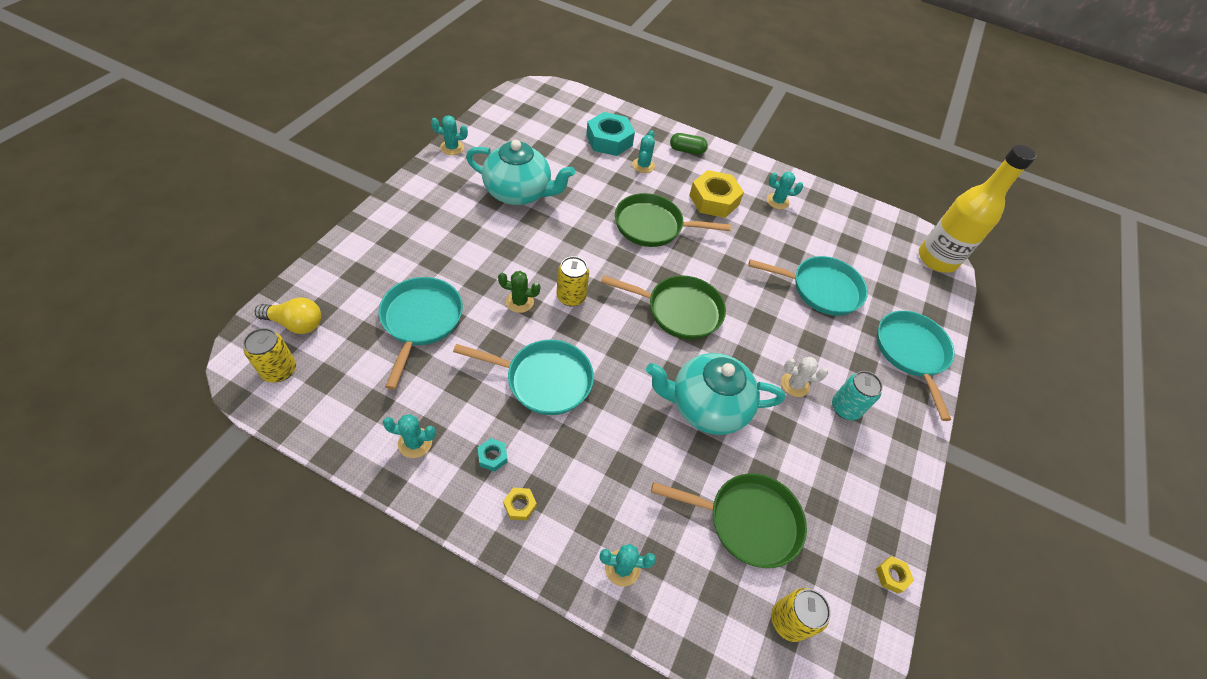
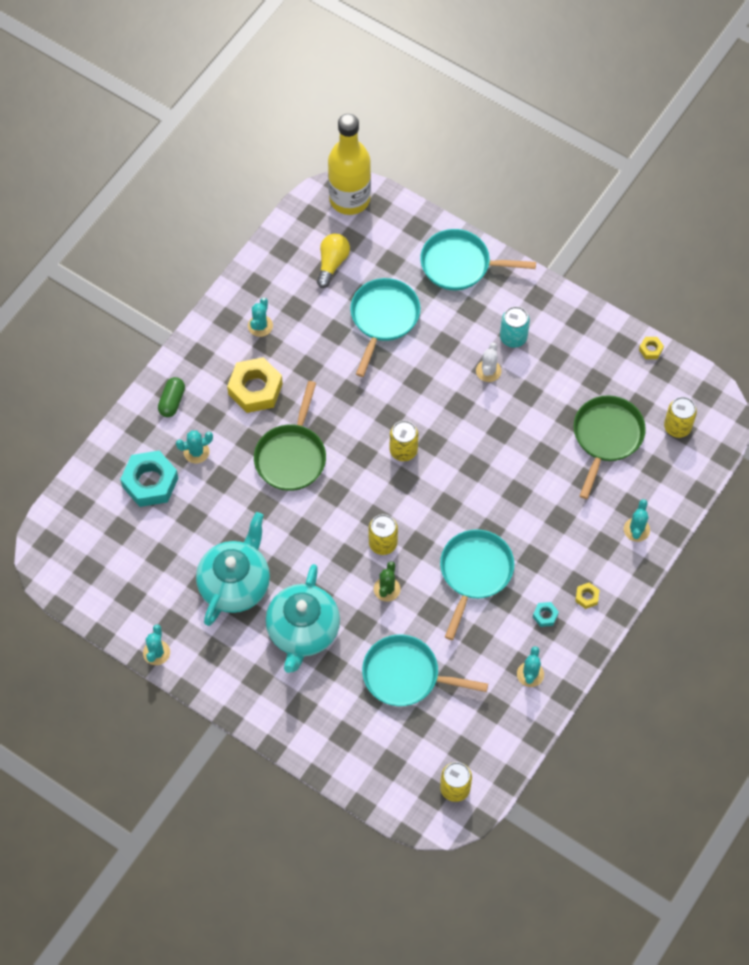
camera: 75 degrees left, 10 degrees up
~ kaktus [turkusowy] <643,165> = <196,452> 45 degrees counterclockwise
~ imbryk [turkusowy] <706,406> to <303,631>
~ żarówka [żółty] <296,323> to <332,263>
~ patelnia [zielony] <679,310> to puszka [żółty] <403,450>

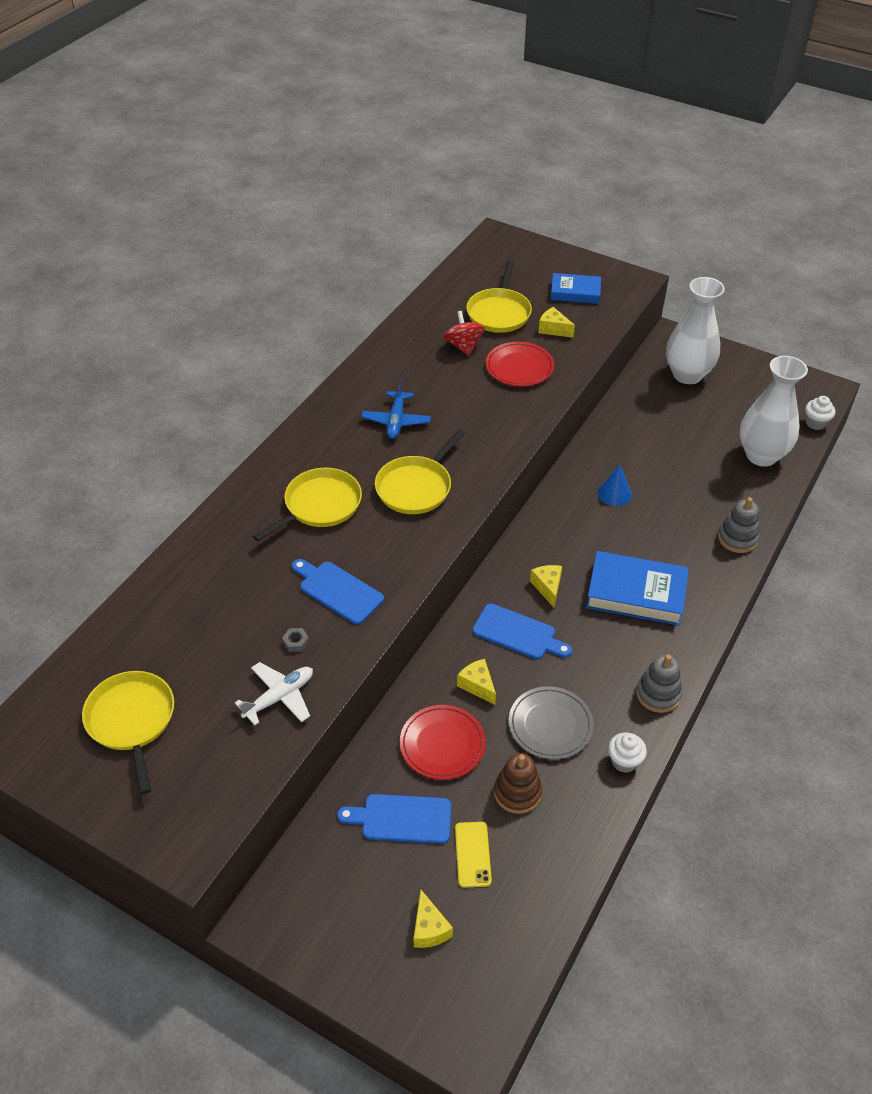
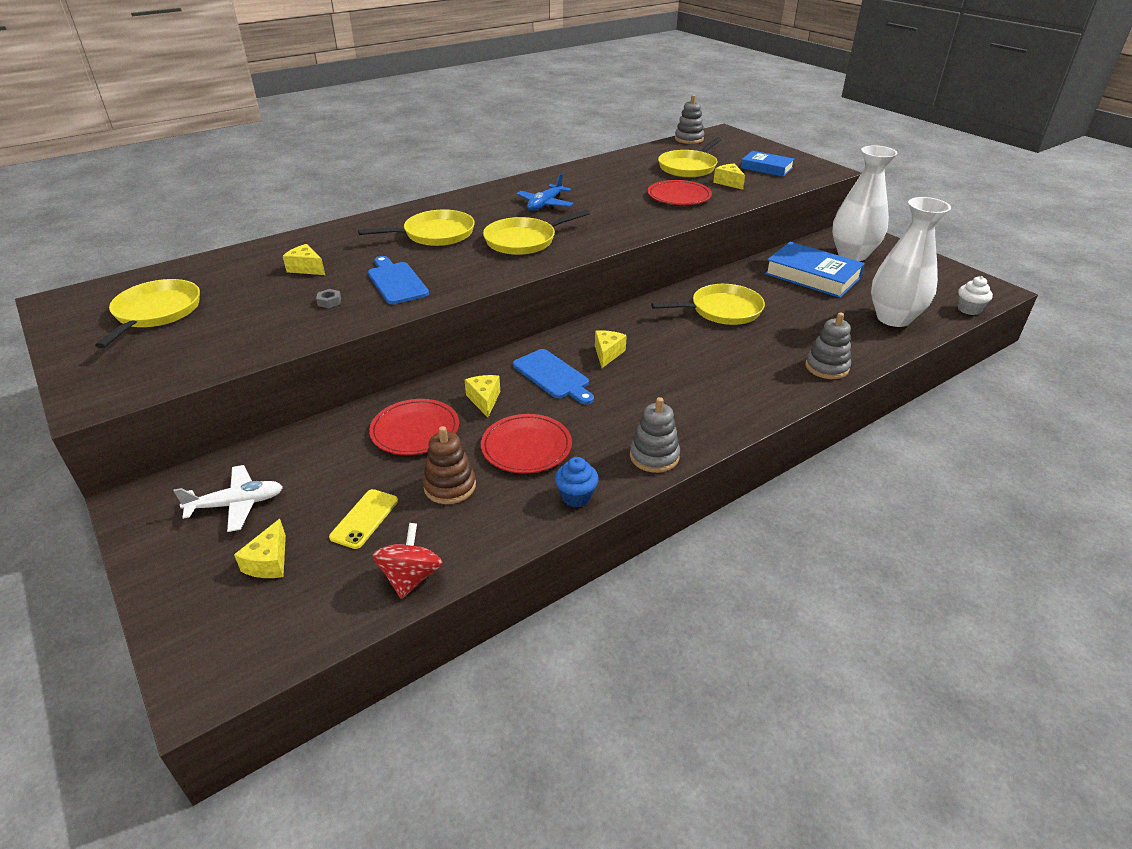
camera: 25 degrees right, 10 degrees down
~ samolot [biały] <279,697> to <237,504>
+ ser [żółty] <306,268>
~ bączek [czerwony] <463,346> to <411,577>
~ talerz [szary] <550,725> to talerz [czerwony] <526,447>
~ muffinka [biały] <624,761> to muffinka [niebieski] <576,497>
~ stożek [niebieski] <614,493> to patelnia [żółty] <722,310>
+ zabawka nakładanka [szary] <689,139>
~ książka [niebieski] <636,593> to <812,276>
- deska do krojenia [niebieski] <402,818>

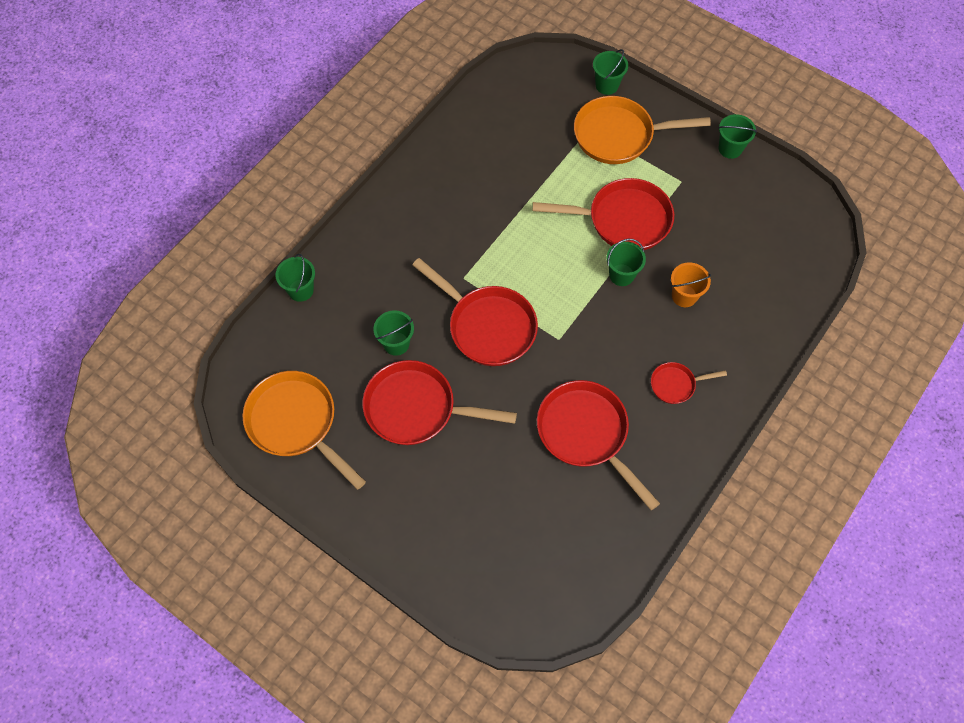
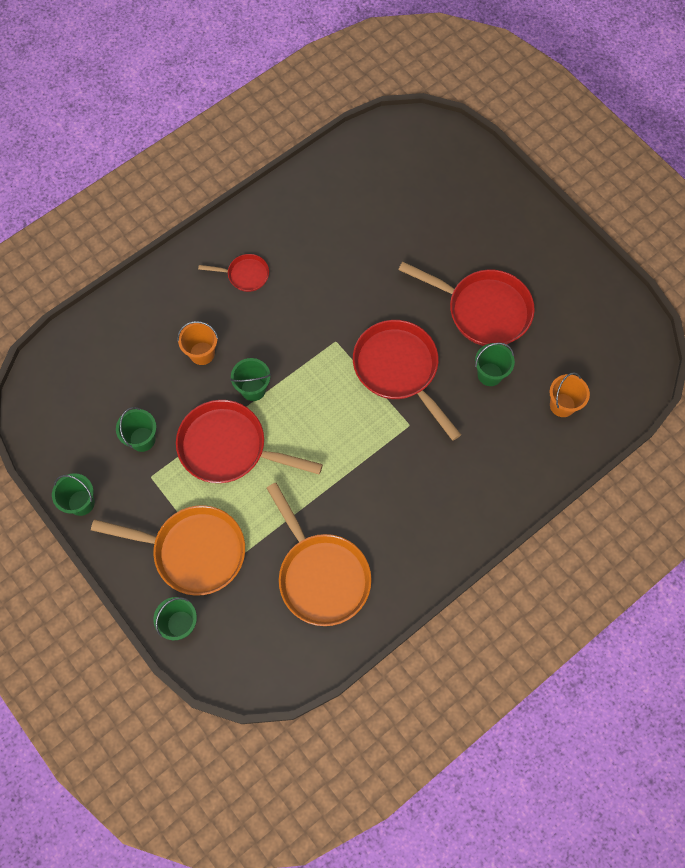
camera: 165 degrees left, 5 degrees up
~ wiadro [zielony] <300,290> to <142,439>
~ patelnia [pomarańczowy] <296,423> to <321,575>
+ wiadro [pomarańczowy] <562,405>
- patelnia [czerwony] <586,434>

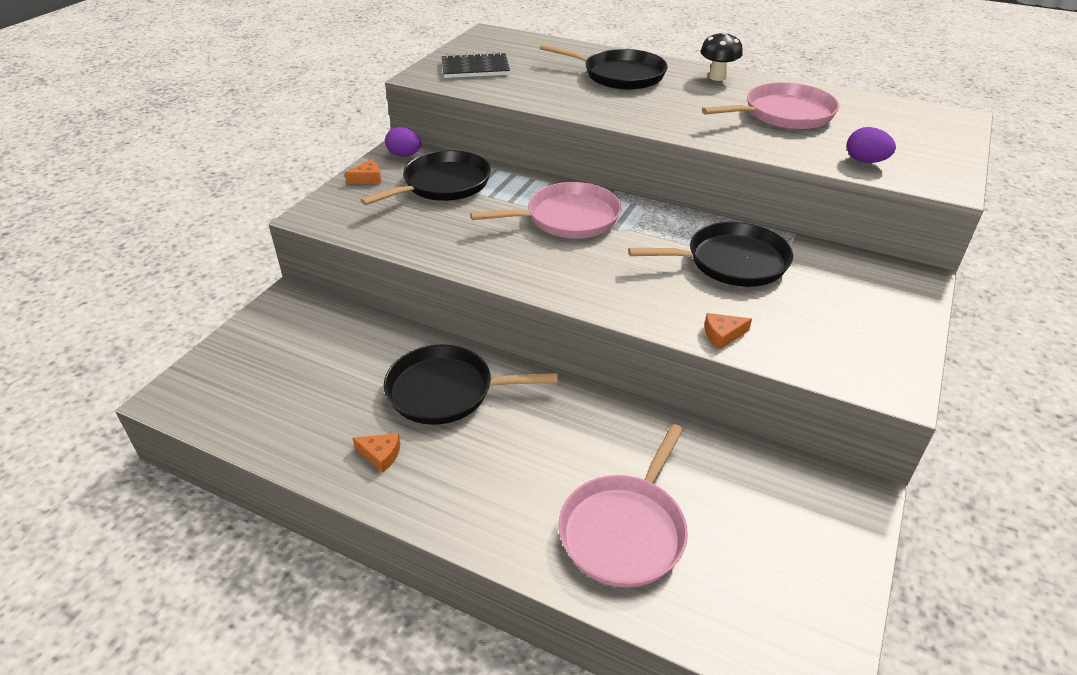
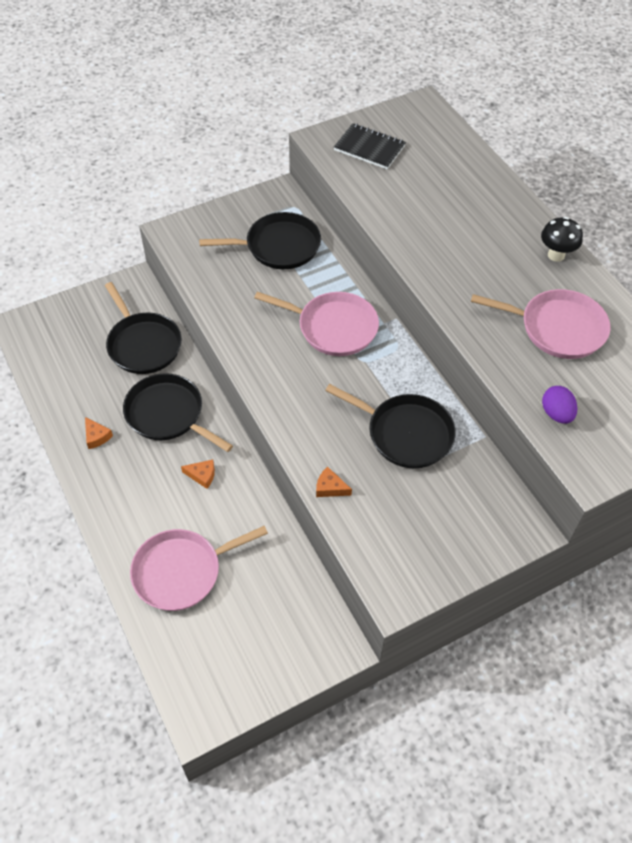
camera: 35 degrees right, 15 degrees up
~ patelnia [czarny] <620,75> to <143,344>
~ ser [pomarańczowy] <368,178> to <202,475>
- jajko [fioletowy] <404,155>

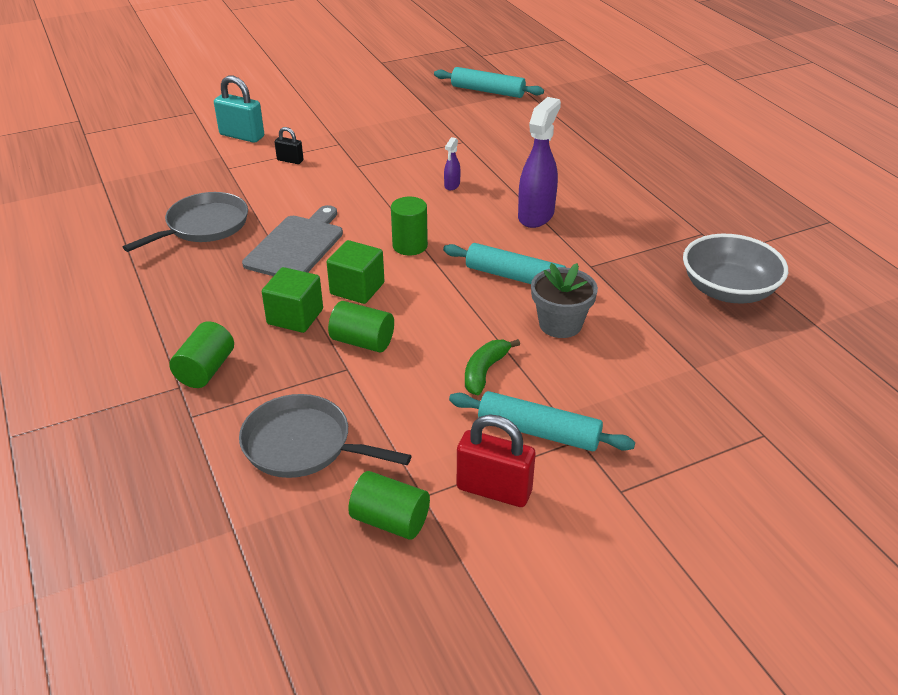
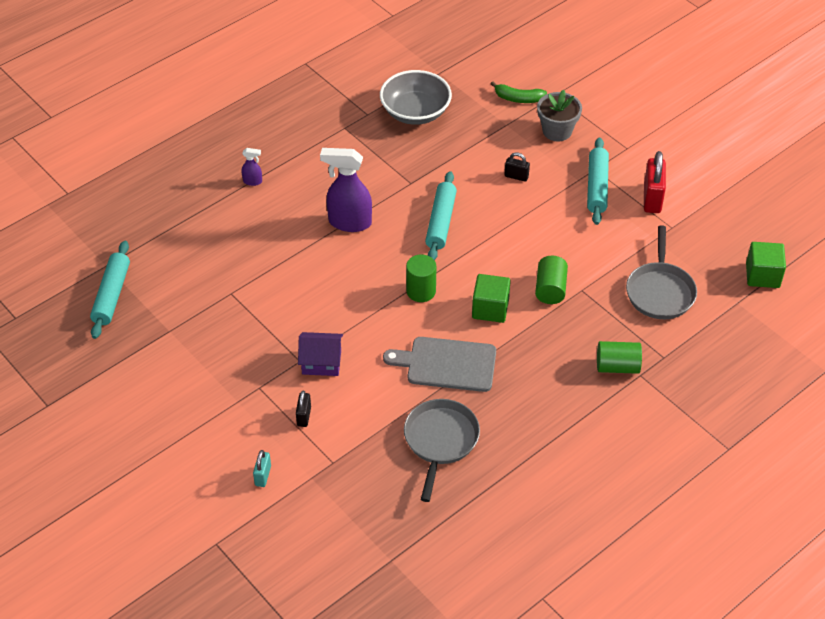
camera: 105 degrees left, 10 degrees up
~ spryskiwacz [fioletowy] <452,185> to <253,181>
~ kłódka [turkusowy] <242,136> = <263,476> x0.55
+ domek [fioletowy] <321,362>
~ patelnia [szary] <204,226> = <440,441> 75 degrees clockwise
~ banan [zielony] <485,371> to <518,98>
+ kłódka [czarny] <516,176>
~ doniczka [szary] <560,324> to <557,131>
~ sześcian [zielony] <295,317> to <762,275>
- walec [zielony] <390,520>

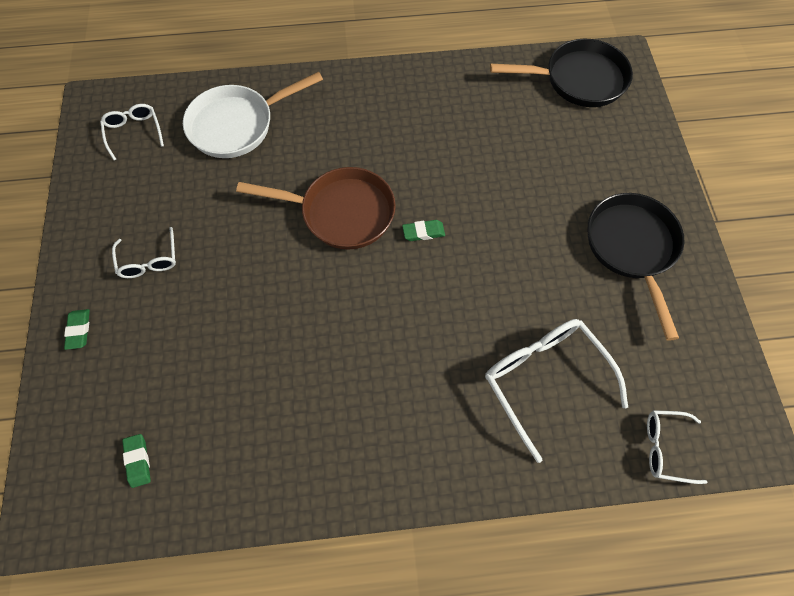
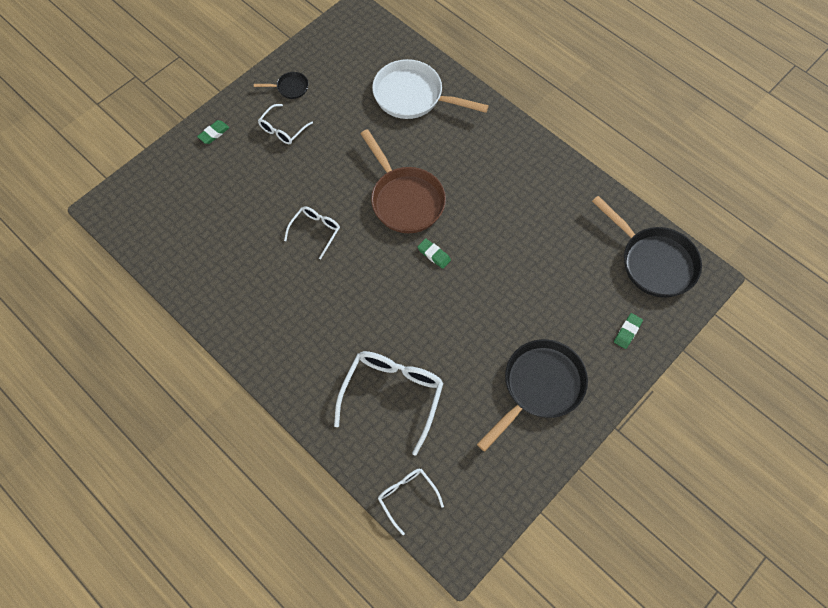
camera: 50 degrees right, 0 degrees up
+ patelnia [czarny] <290,88>
~ okulary [biały] <134,132> to <315,231>
~ gumka do mazania [zielony] <138,461> to <627,332>

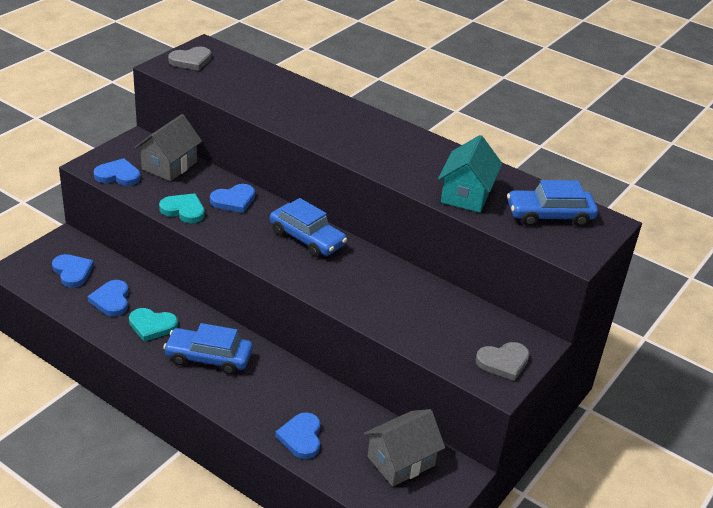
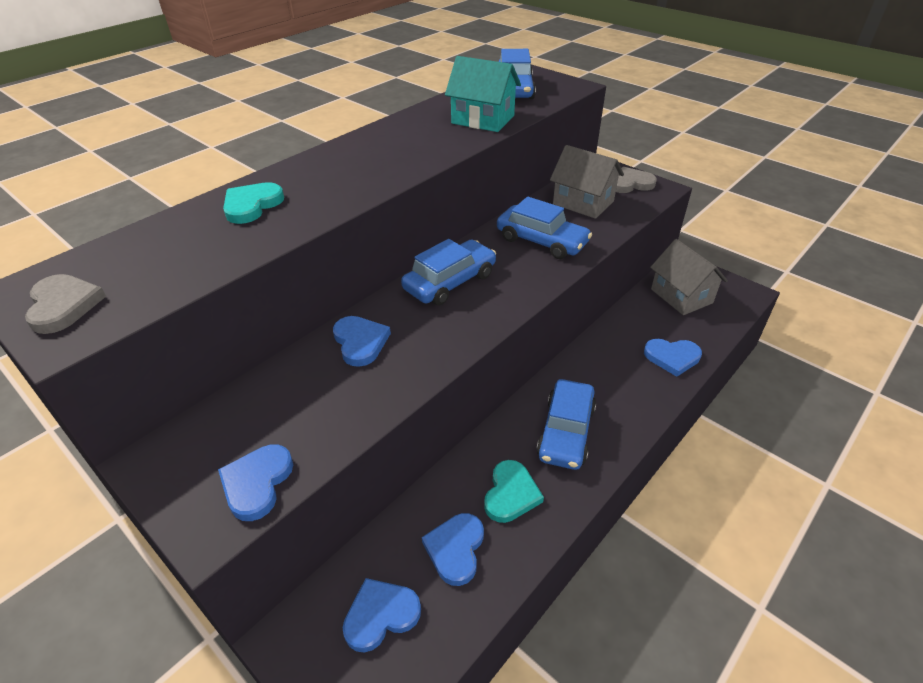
camera: 80 degrees left, 5 degrees up
~ serce [turkusowy] <183,210> to <252,205>
~ serce [niebieski] <111,300> = <455,549> 105 degrees clockwise
+ samochód [niebieski] <541,241>
~ domek [szary] <169,165> to <583,203>
~ serce [szary] <503,362> = <630,183> 90 degrees counterclockwise

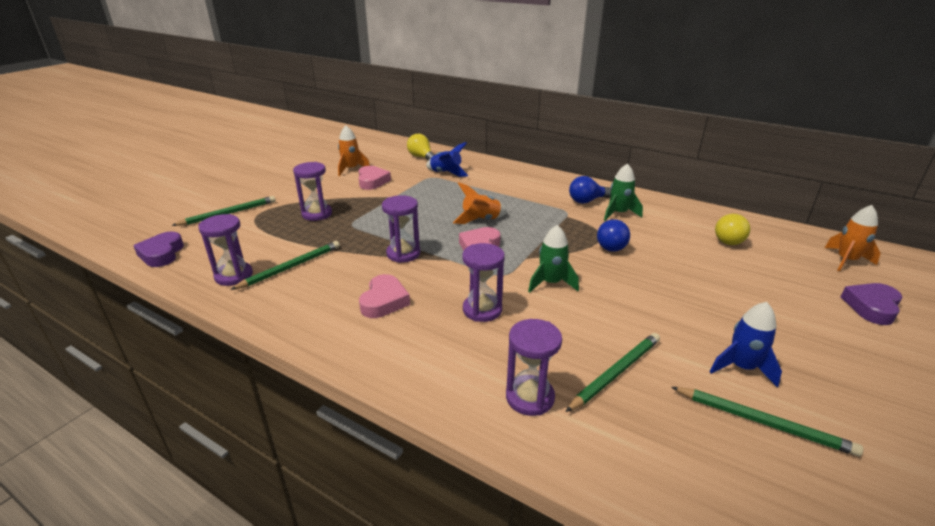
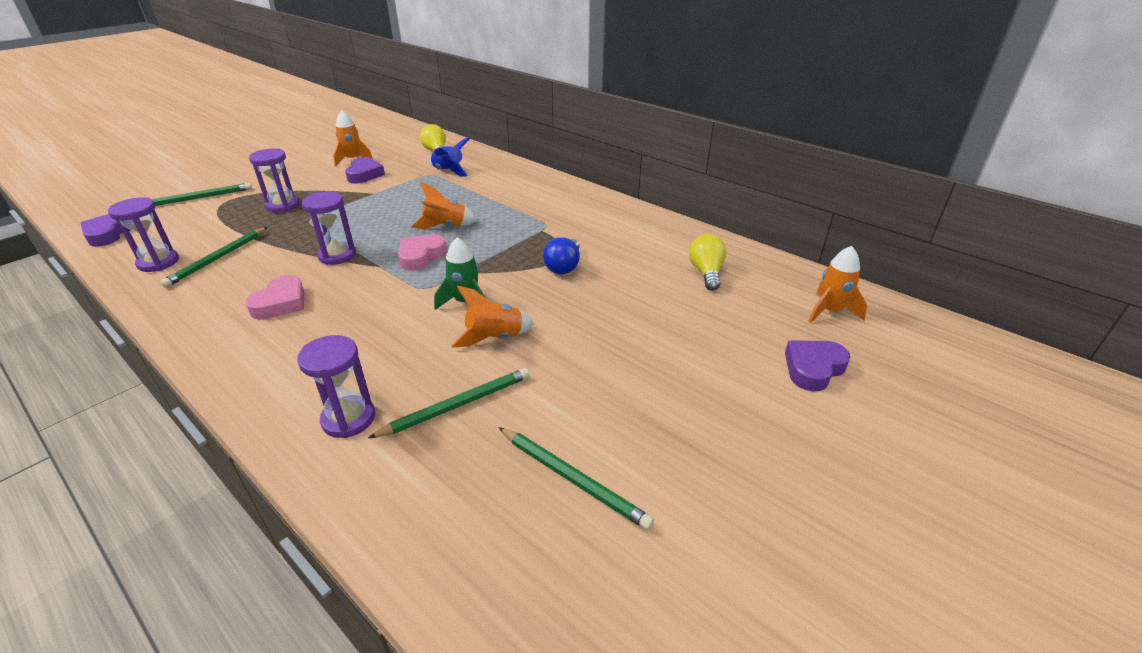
camera: 10 degrees right, 5 degrees up
~ ołówek [zielony] <291,267> = <218,259> 150 degrees clockwise
~ serce [różowy] <372,181> to serce [fioletowy] <365,174>
+ rakieta [pomarańczowy] <494,338>
~ żarówka [żółty] <728,239> = <706,272> 150 degrees clockwise
- klepsydra [fioletowy] <482,310>
- żarówka [niebieski] <587,201>
- rakieta [zielony] <618,213>
- rakieta [niebieski] <741,367>

